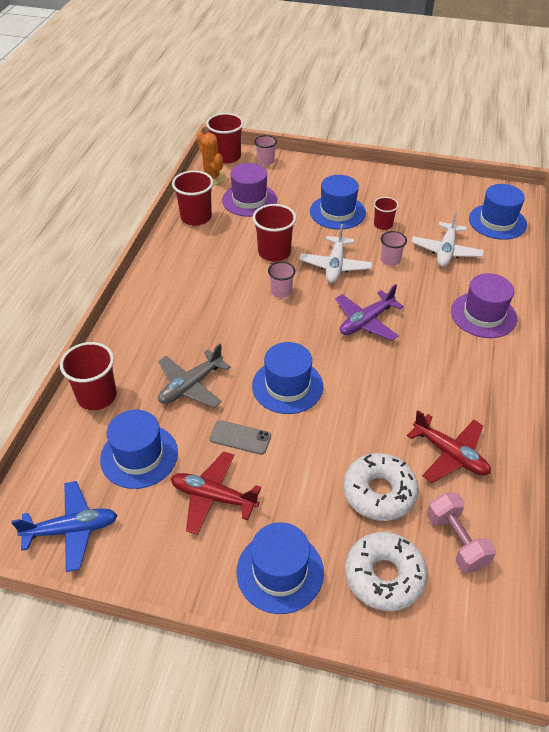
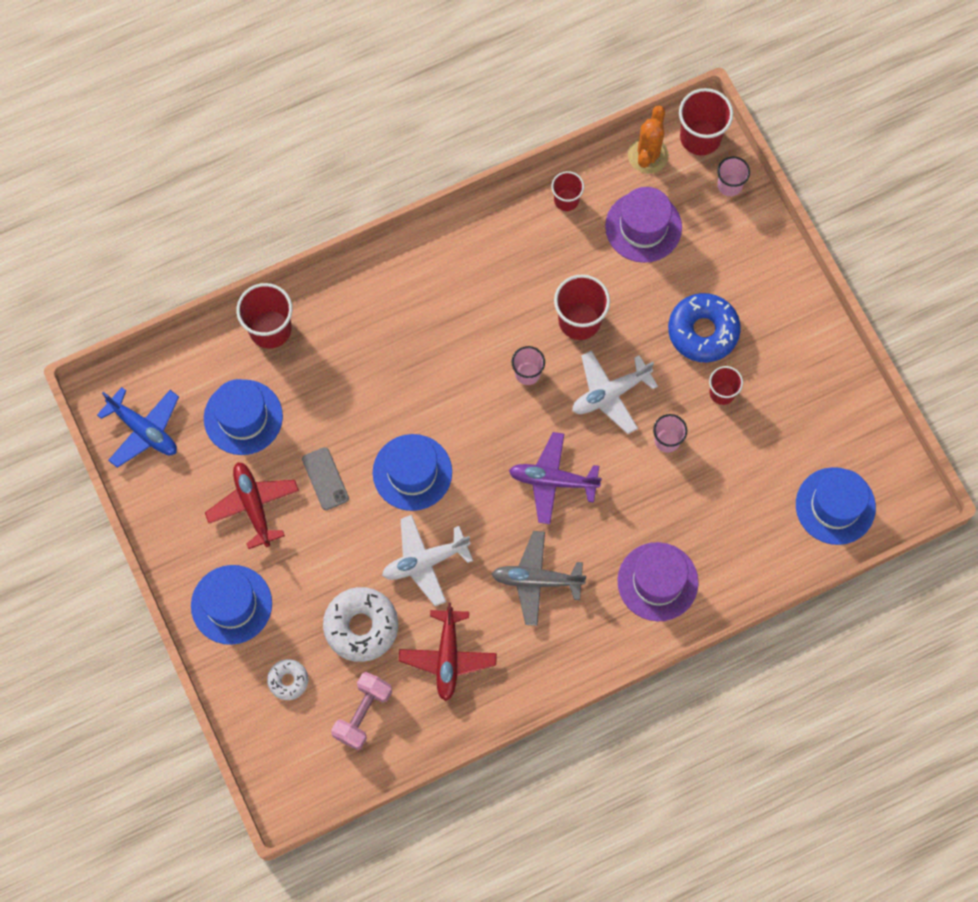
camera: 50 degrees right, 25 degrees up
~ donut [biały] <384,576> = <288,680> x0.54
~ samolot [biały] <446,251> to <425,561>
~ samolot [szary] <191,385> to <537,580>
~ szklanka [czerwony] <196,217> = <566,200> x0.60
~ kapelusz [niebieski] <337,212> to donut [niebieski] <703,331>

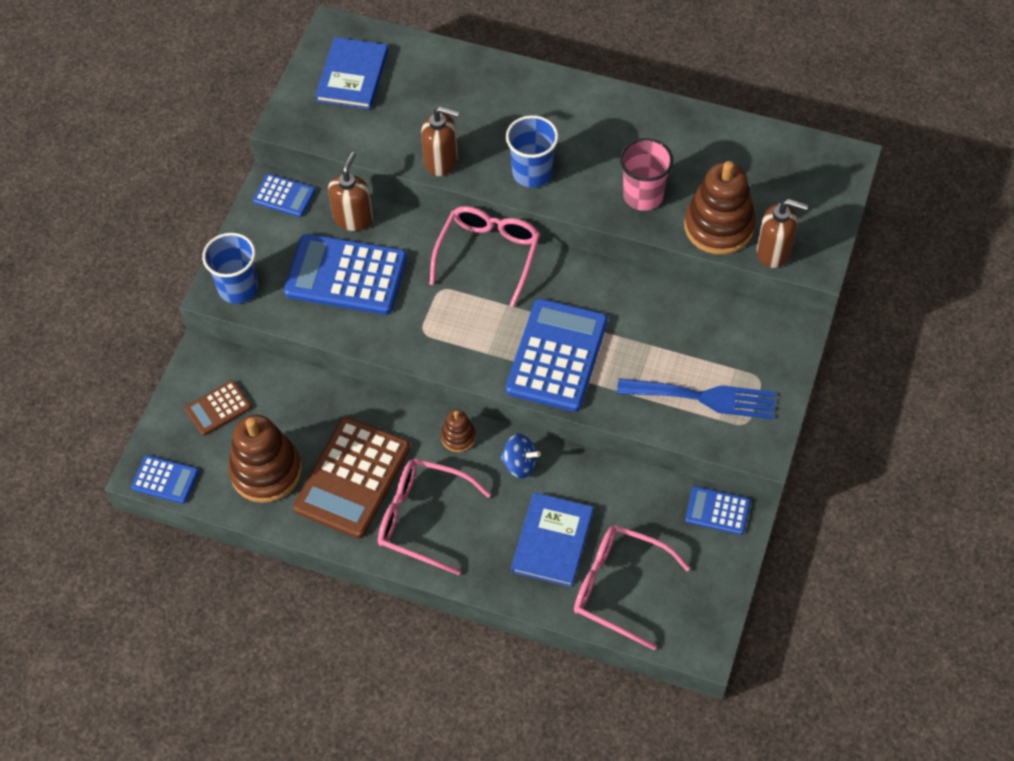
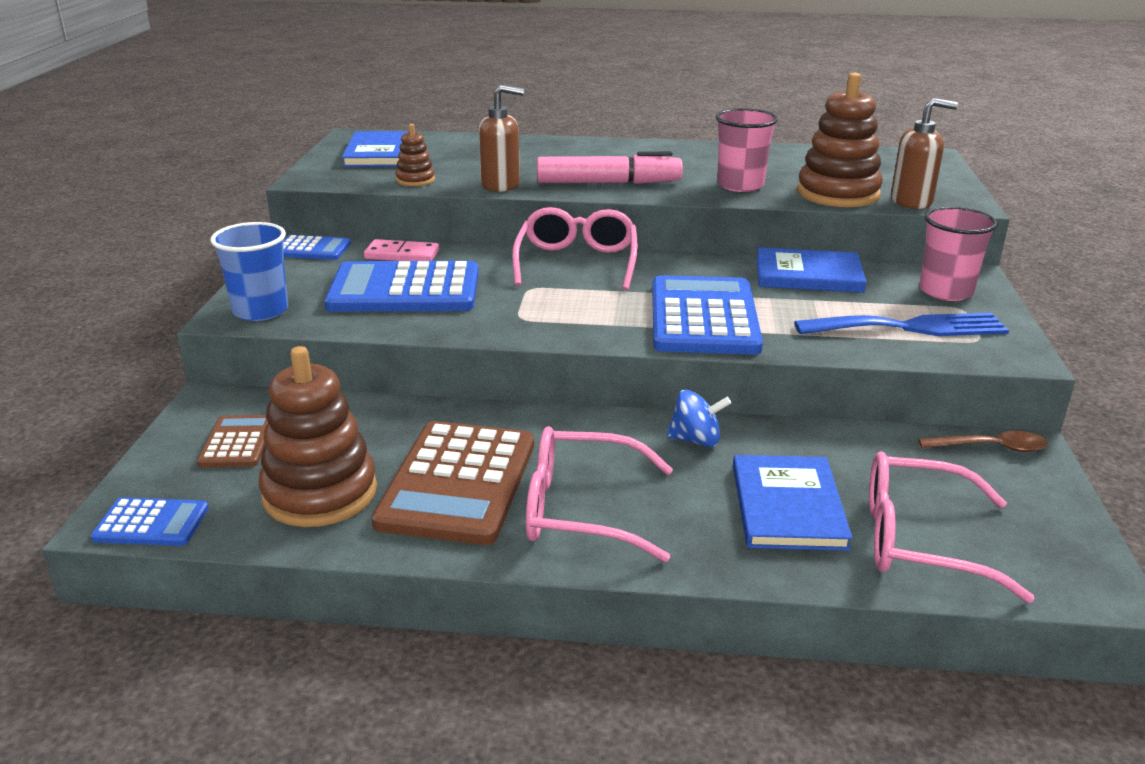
camera: 15 degrees left, 30 degrees down
~ kalkulator [brązowy] <218,408> = <237,442> 135 degrees clockwise
~ dozownik mydła [brązowy] <353,218> to kostka domina [różowy] <402,255>
~ zabawka nakładanka [brązowy] <458,437> to <415,180>
~ szklanka [niebieski] <532,173> to flamaster [różowy] <608,183>
+ książka [niebieski] <808,275>
~ kalkulator [niebieski] <717,511> to łyżka [brązowy] <991,448>
+ szklanka [różowy] <945,291>

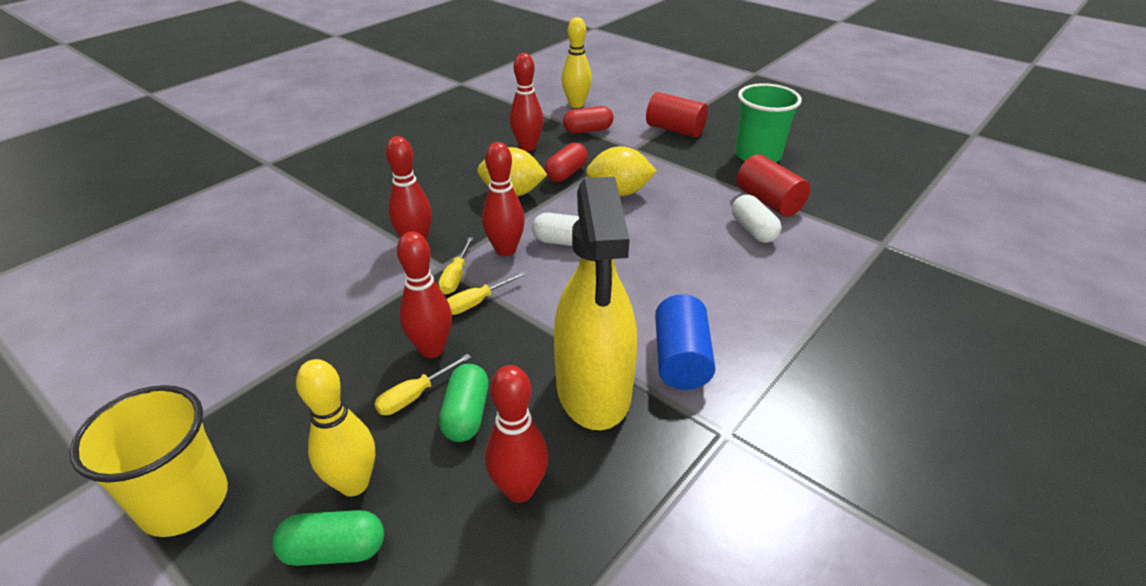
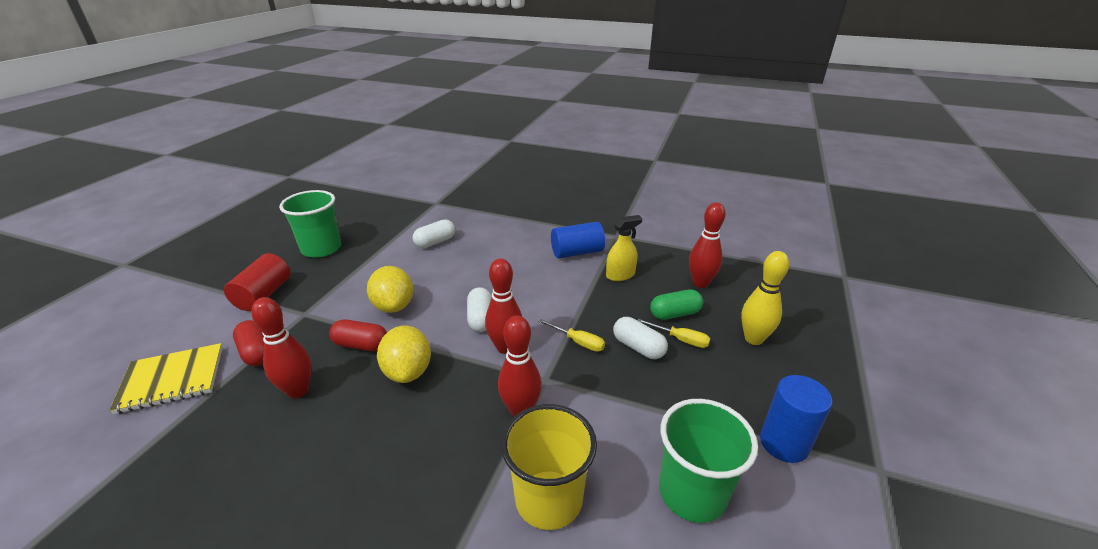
camera: 110 degrees left, 5 degrees down
~ kręgiel [żółty] <576,104> to zeszyt [żółty] <172,380>
~ szklanka [żółty] <184,501> to <549,499>
~ spryskiwacz [żółty] <593,389> = <620,275> x0.48
~ kręgiel [czerwony] <432,349> to kapsułka [biały] <638,347>
+ szklanka [zielony] <692,493>
+ walec [niebieski] <784,443>
- kapsułka [zielony] <334,550>
- śrubokręt [żółty] <456,277>
- walec [czerwony] <768,201>

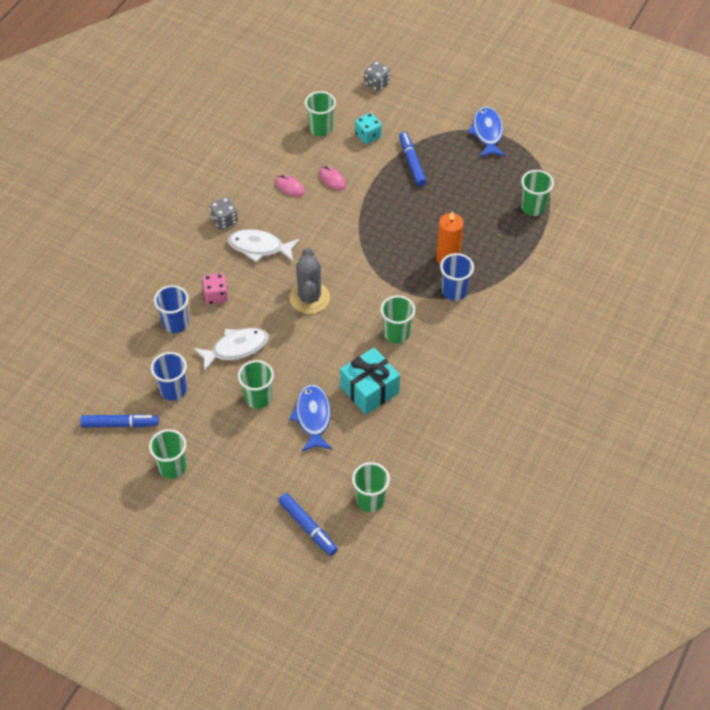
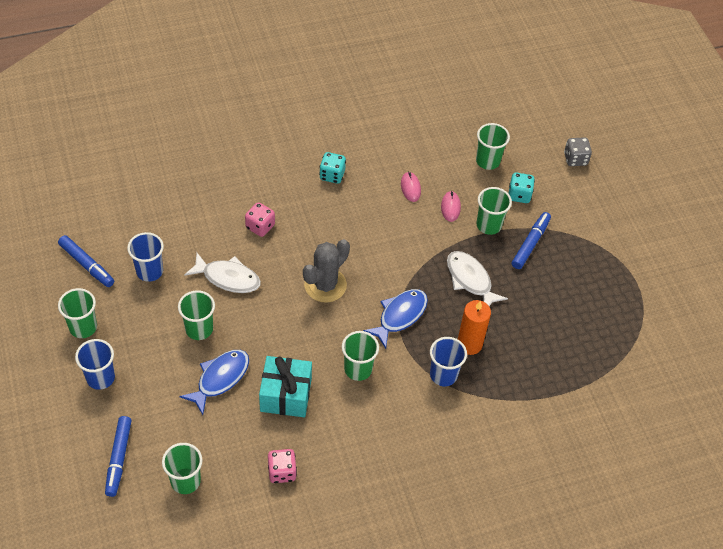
camera: 40 degrees right, 0 degrees up
~ szklanka [niebieski] <175,323> to <100,378>
+ kostka do gry [różowy] <282,472>
~ kostka do gry [szary] <224,220> to kostka do gry [turkusowy] <332,175>
~ ryba [niebieski] <487,133> to <400,316>
~ ryba [biały] <259,247> to <470,280>
~ szklanka [zielony] <533,207> to <489,225>

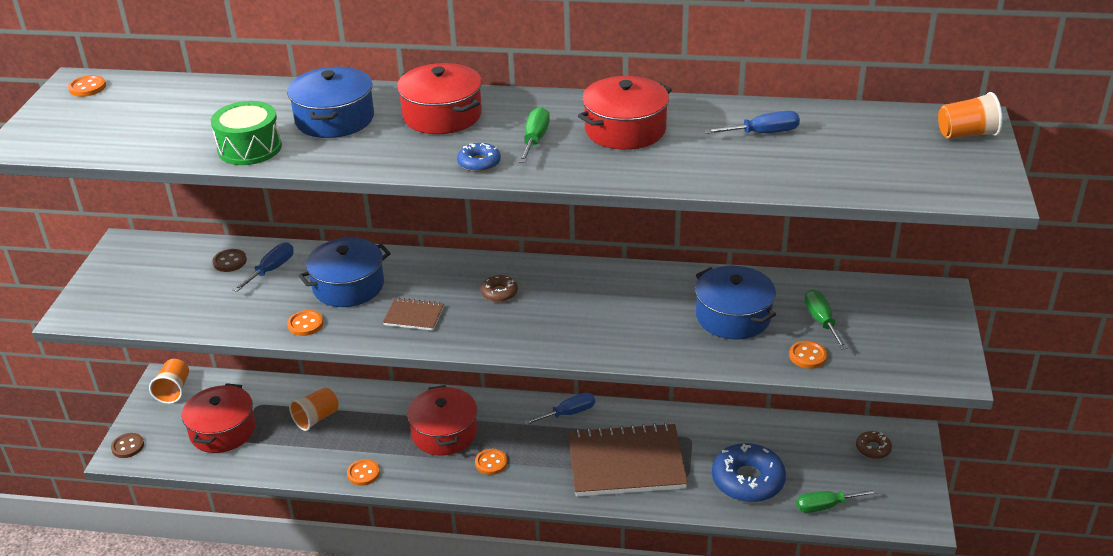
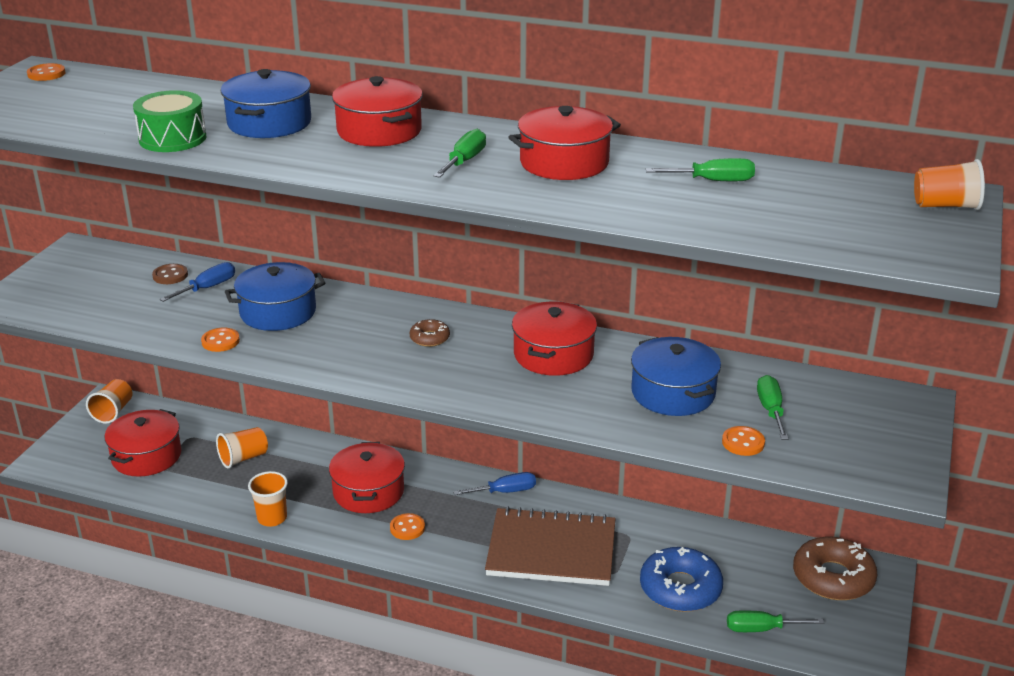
camera: 10 degrees right, 5 degrees down
~ guzik [pomarańczowy] <363,473> to szklanka [pomarańczowy] <272,518>
+ garnek [czerwony] <553,355>
~ śrubokręt [niebieski] <763,133> to śrubokręt [zielony] <713,181>
~ donut [brązowy] <873,449> = <833,577> x2.04
- guzik [brązowy] <128,446>
- zeszyt [brązowy] <414,316>
- donut [niebieski] <479,163>

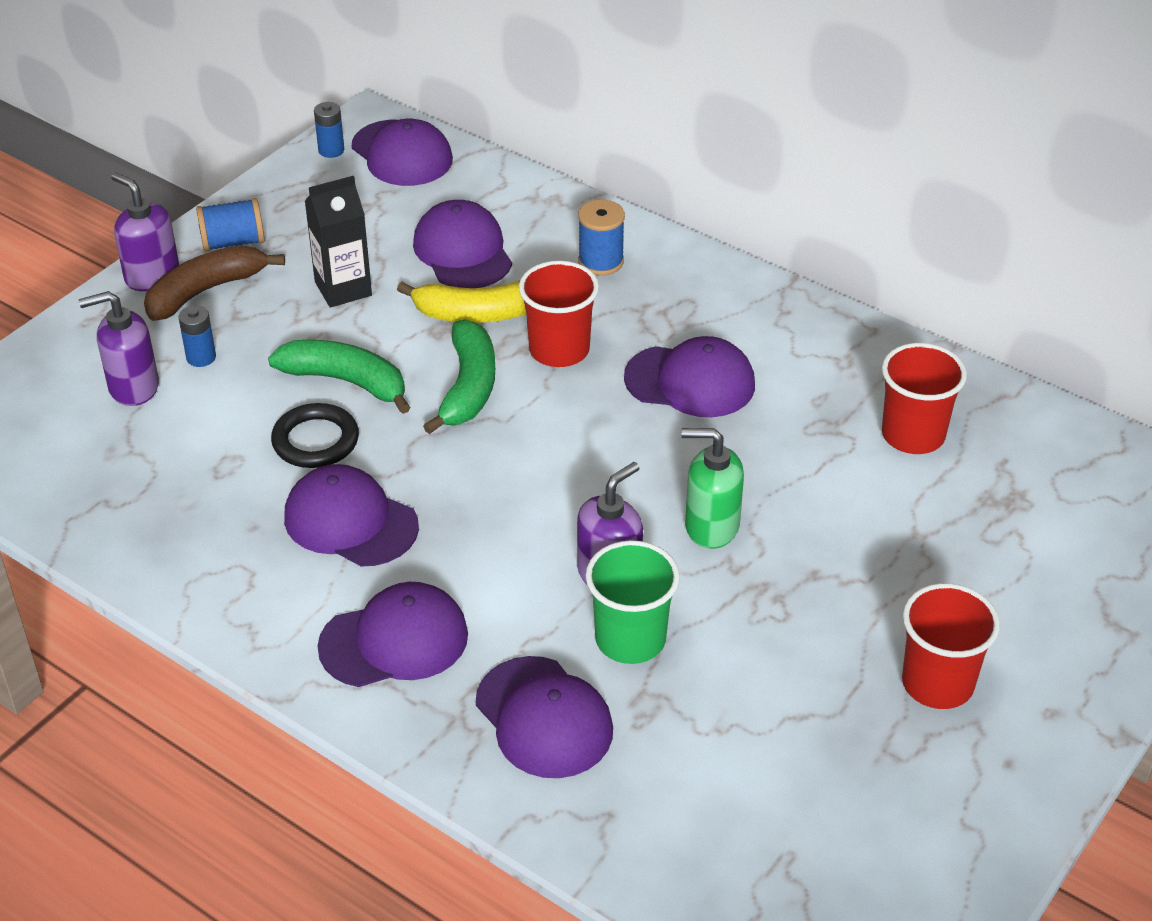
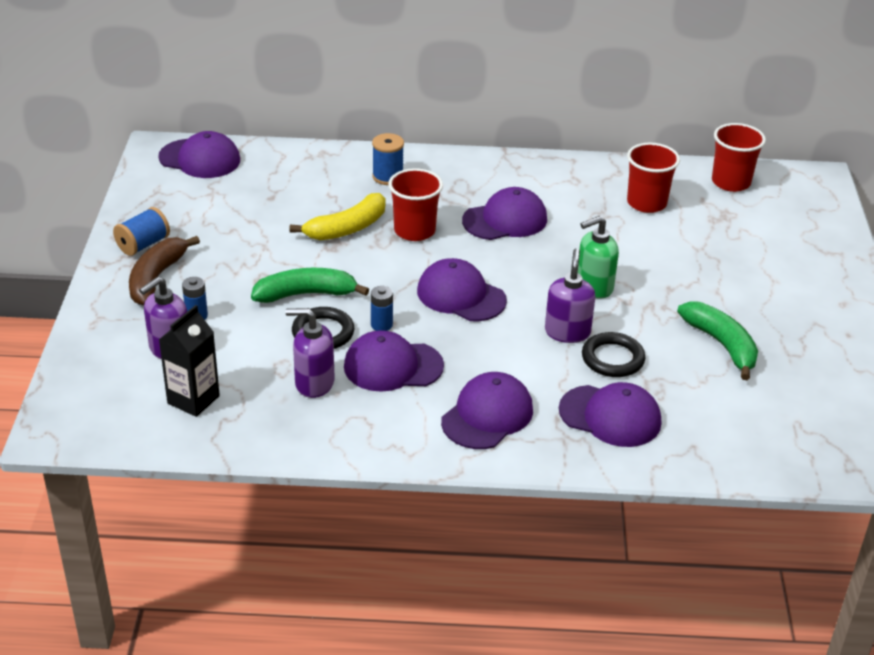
camera: 35 degrees left, 5 degrees down
~ karton mleka [czarny] <343,289> to <193,399>
~ dozownik mydła [fioletowy] <152,276> to <314,383>
~ bateria [niebieski] <331,150> to <381,325>
~ czapka [fioletowy] <463,251> to <461,295>
~ szklanka [zielony] <630,639> to pierścień [czarny] <612,359>
~ banan [zielony] <468,387> to <722,345>
~ szklanka [czerwony] <937,683> to <731,182>

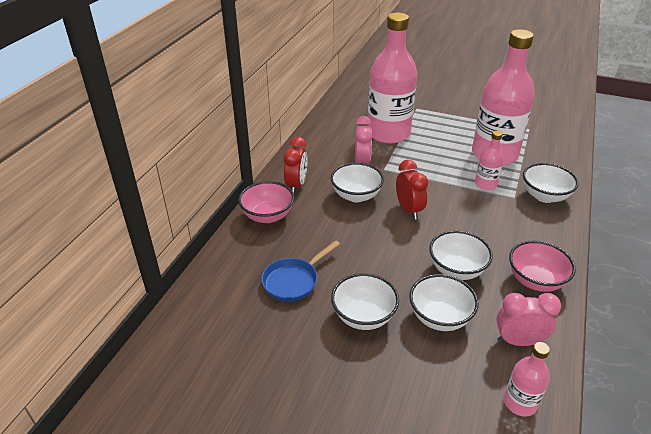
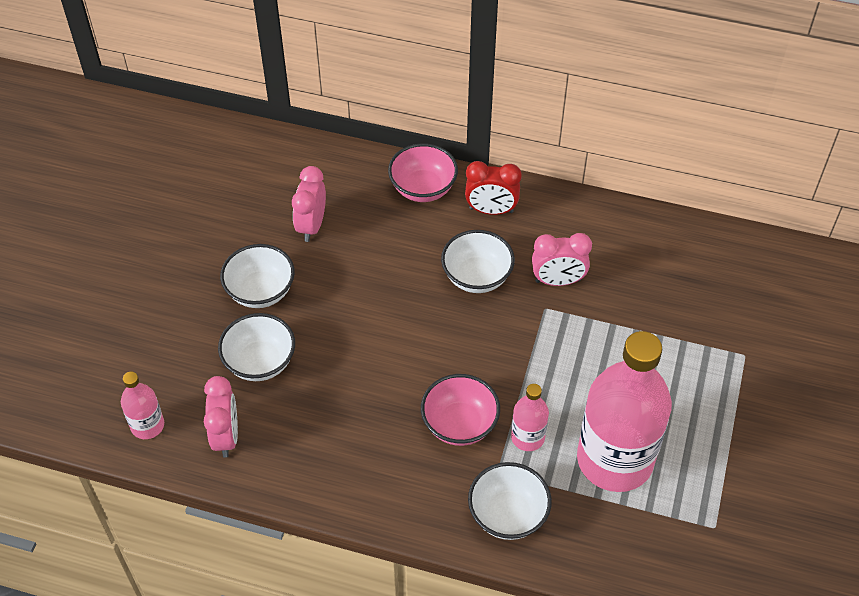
camera: 85 degrees right, 15 degrees up
~ patelnia [niebieski] <293,281> to budzik [różowy] <311,225>
~ miska [różowy] <535,281> to <459,424>
- butelka [różowy] <388,133>
- budzik [czerwony] <409,210>
- miska [biały] <456,270>

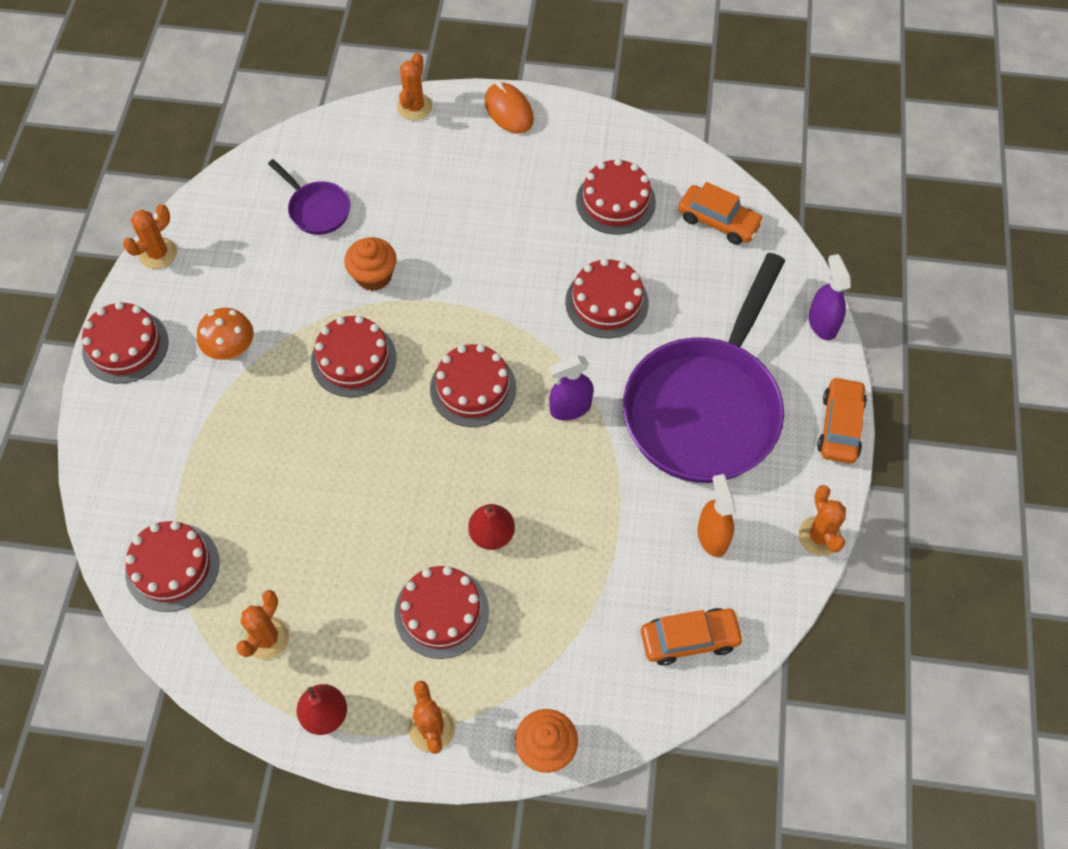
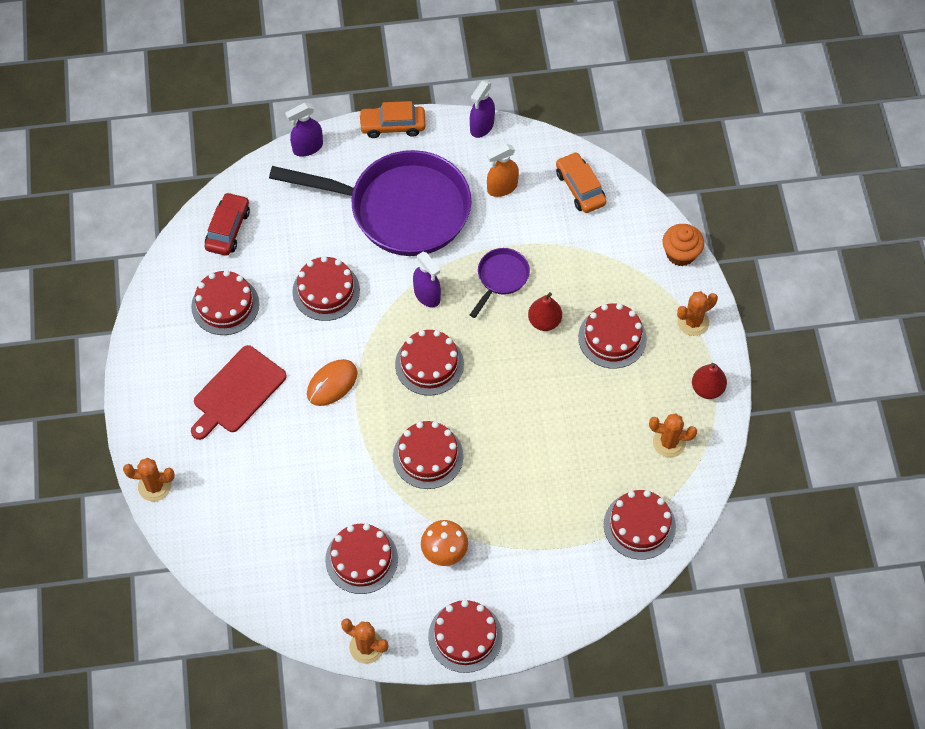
camera: 105 degrees left, 0 degrees up
+ deska do krojenia [czerwony] <237,392>
~ samochód [pomarańczowy] <718,221> to samochód [czerwony] <228,229>
~ myszka [pomarańczowy] <509,110> to <332,384>
+ tort [czerwony] <361,559>
~ kaktus [pomarańczowy] <819,536> to spryskiwacz [fioletowy] <481,126>
~ patelnia [fioletowy] <317,209> to <501,278>
- muffinka [pomarańczowy] <373,276>

